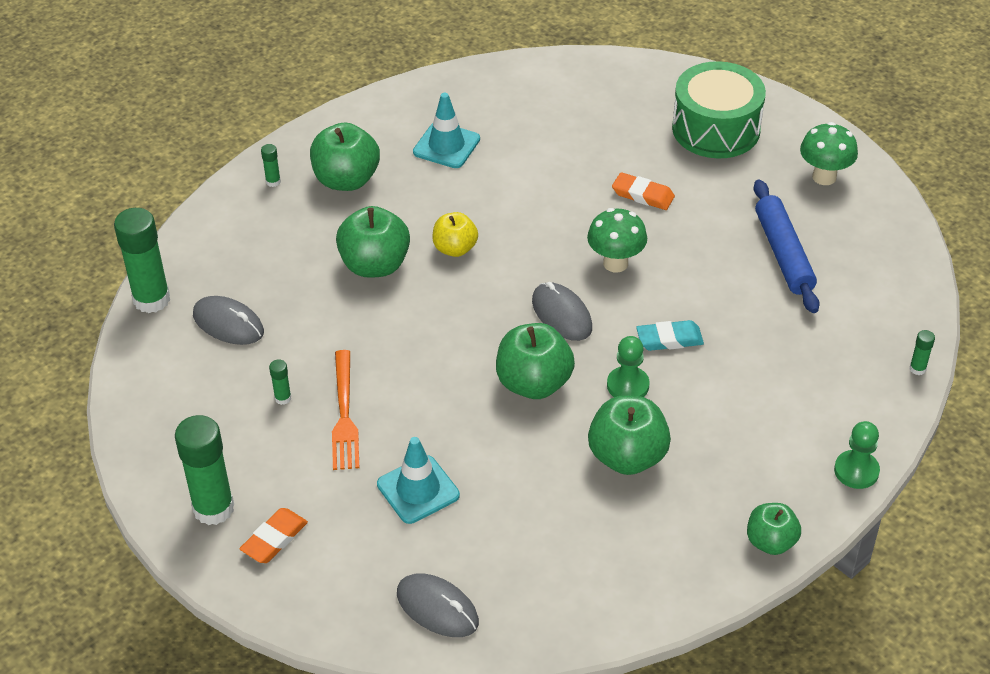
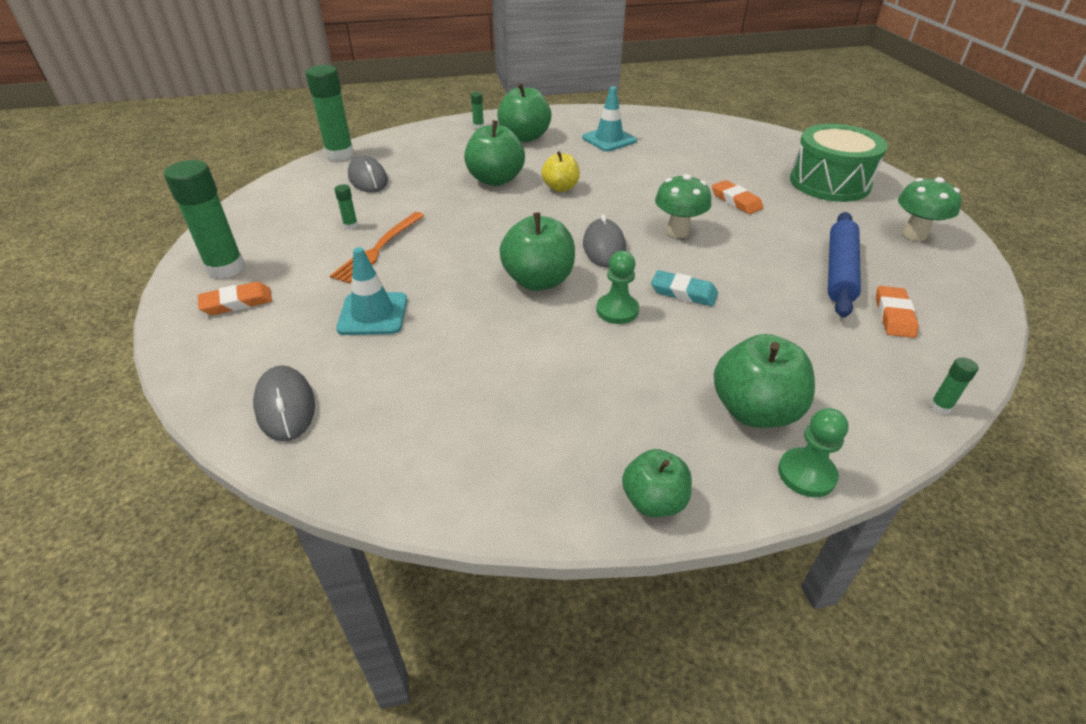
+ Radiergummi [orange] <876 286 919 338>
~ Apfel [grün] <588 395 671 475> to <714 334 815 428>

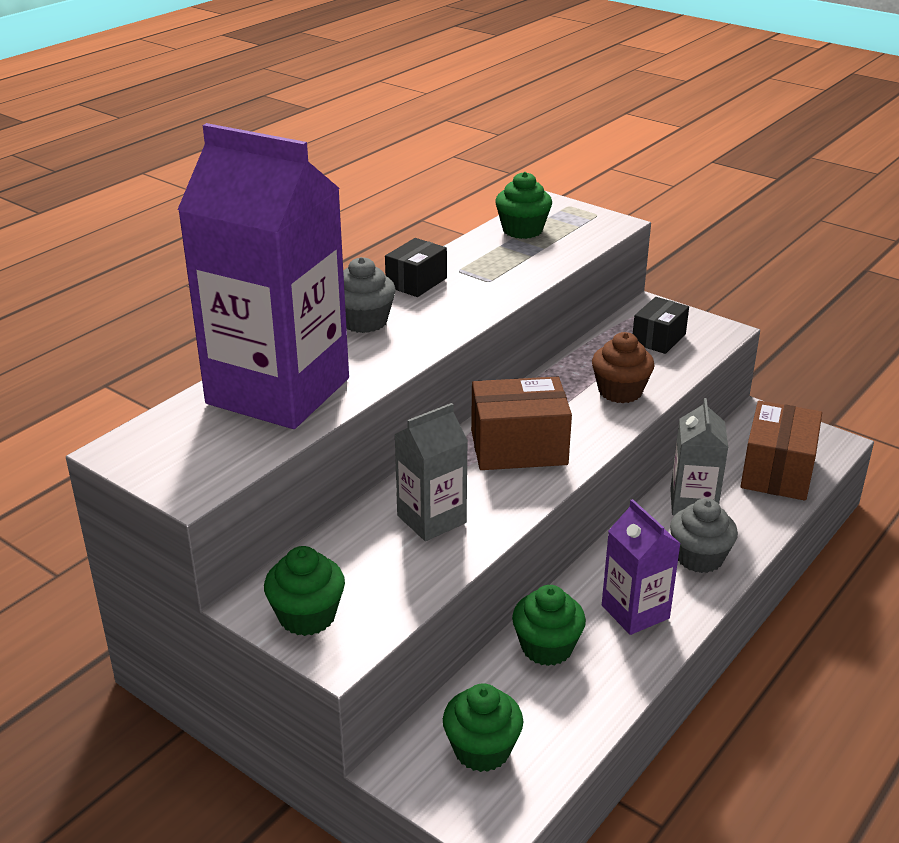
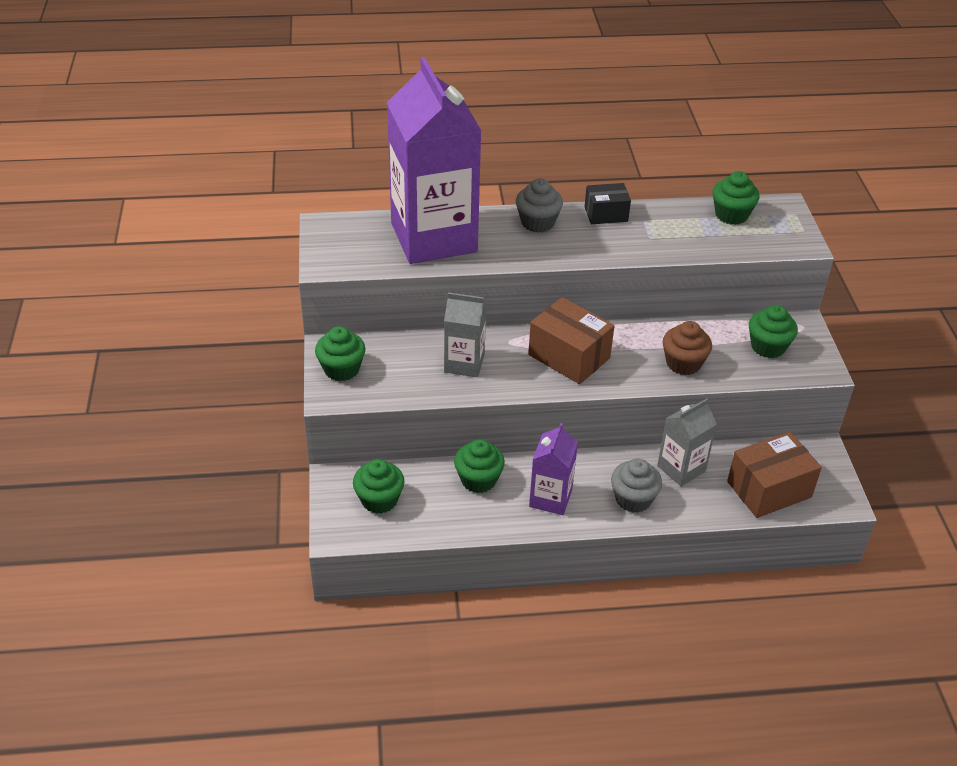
~ Schachtel [schwarz] <633 297 689 354> to Muffin [grün] <749 305 798 358>

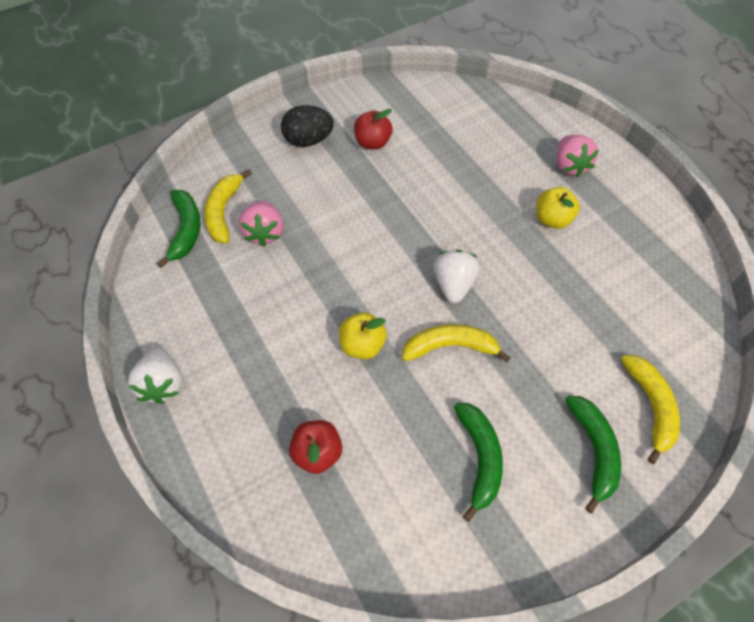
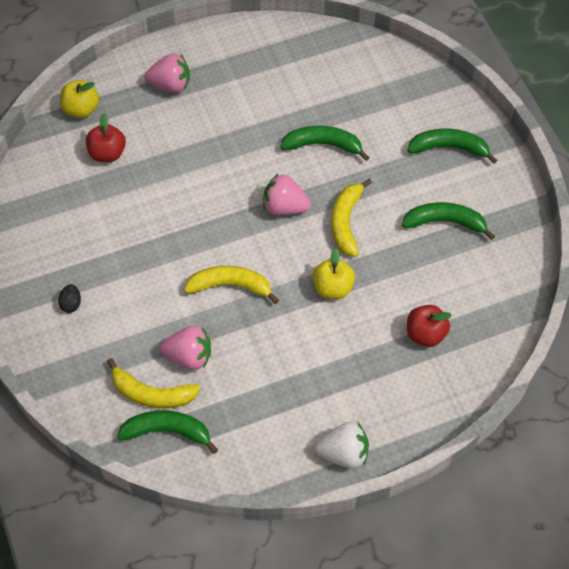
+ Banane [grün] <280 126 370 161>
~ Apfel [rot] <354 109 393 150> to <86 113 126 162>
~ Apfel [gelb] <536 187 580 229> to <60 80 99 118>
~ Banane [gelb] <621 355 680 464> to <184 266 279 304>
~ Erdbeere [weiß] <433 250 480 304> to Erdbeere [rosa] <263 173 311 215>
~ Ei [schwarz] <281 105 334 147> = <58 284 81 313> x0.51

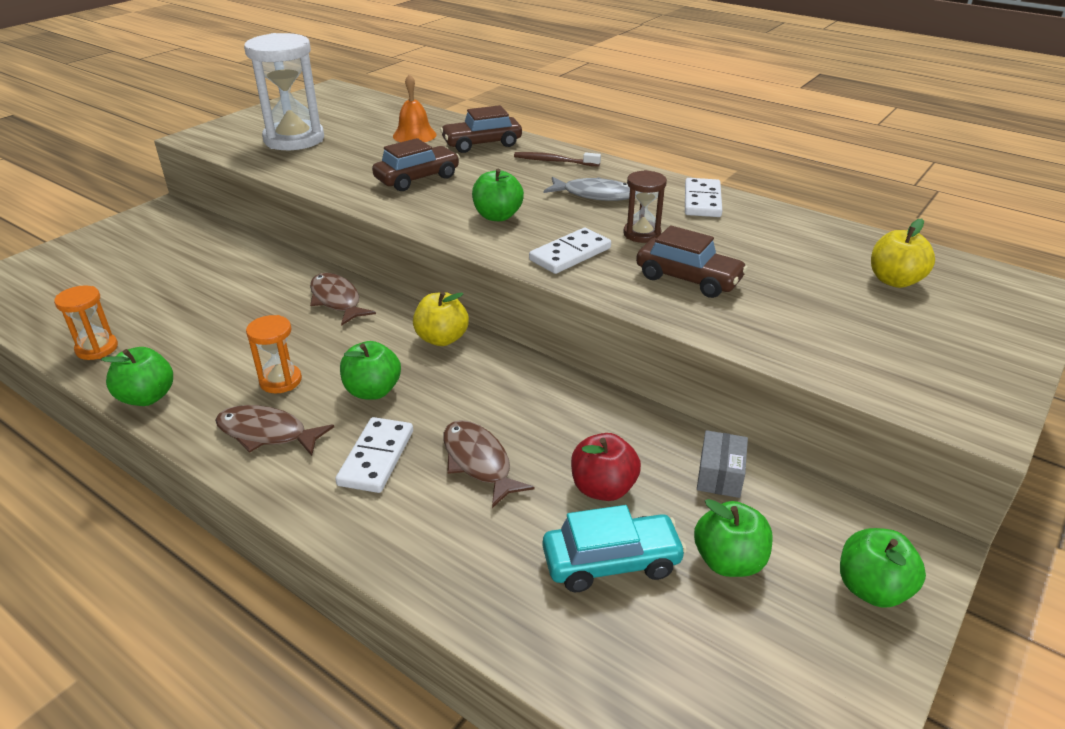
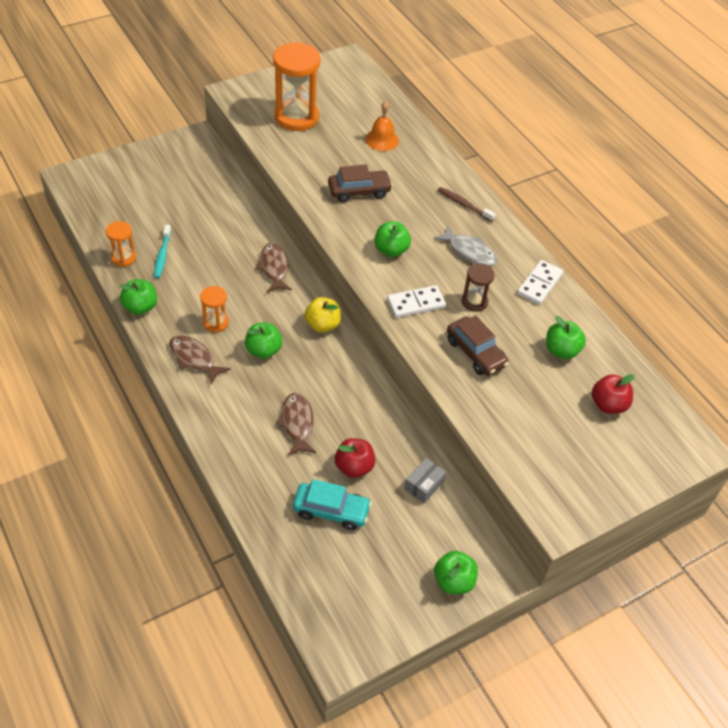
- Dominostein [weiß] <335 417 413 493>
- Auto [braun] <440 105 522 153>
+ Zahnbürste [türkis] <154 225 171 278>
~ Apfel [grün] <694 499 773 577> to <546 316 586 359>
~ Sanduhr [weiß] <244 33 324 150> to Sanduhr [orange] <273 42 321 131>
~ Apfel [gelb] <871 218 935 288> to Apfel [rot] <592 374 635 414>

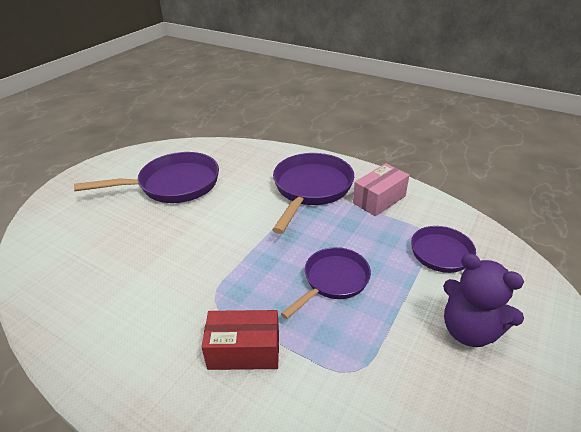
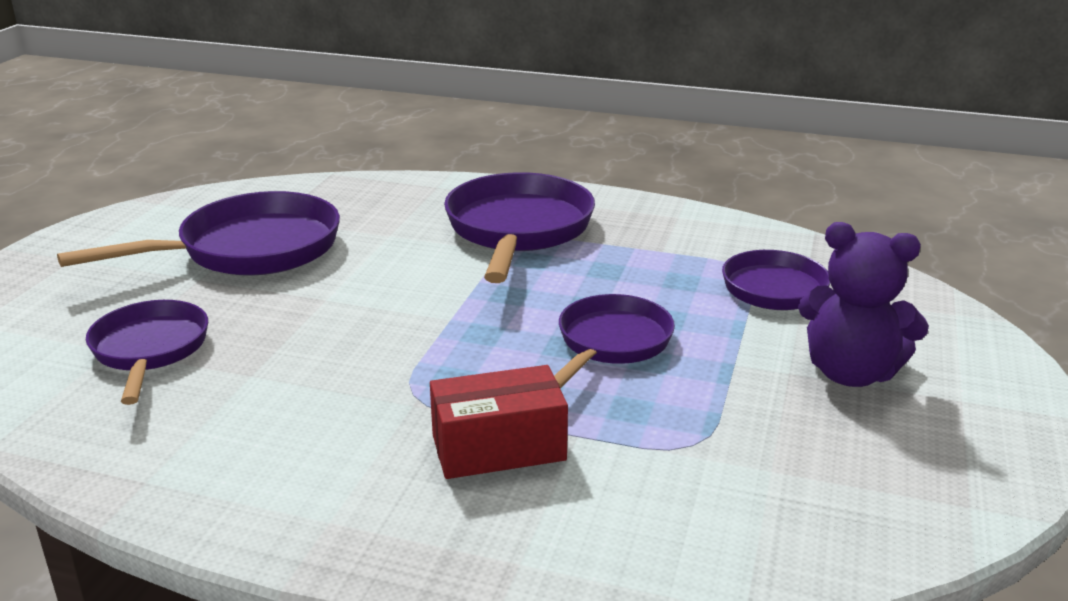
- Schachtel [rosa] <353 163 409 216>
+ Pfanne [lila] <86 300 208 405>

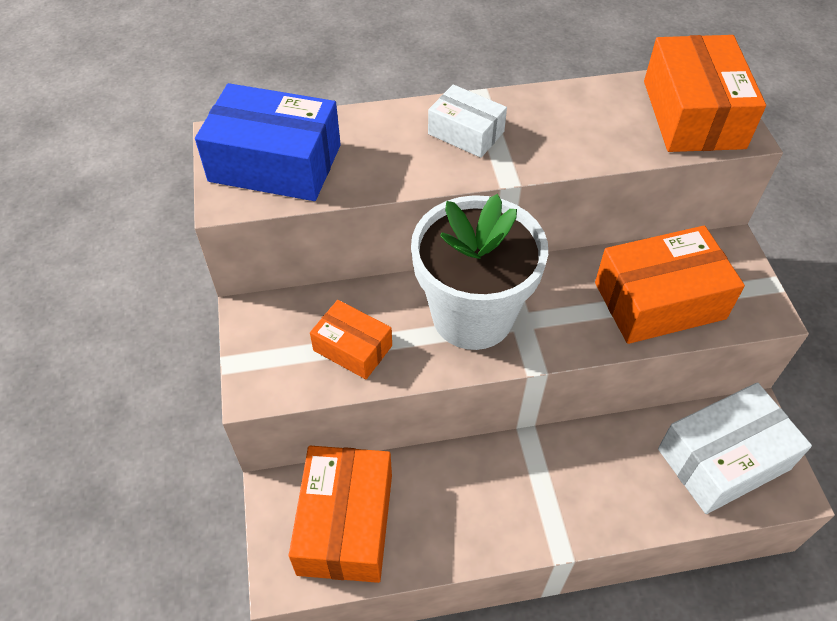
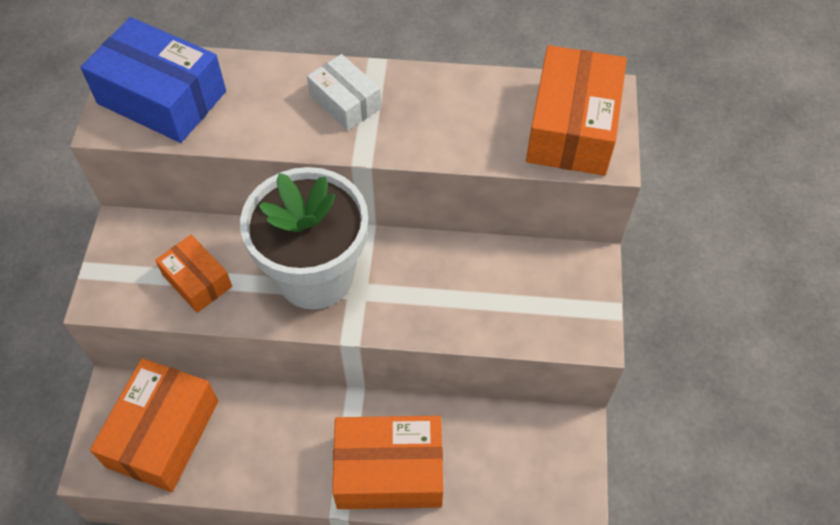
- Schachtel [weiß] <658 382 812 514>
~ Schachtel [orange] <595 226 745 344> to <332 416 443 509>

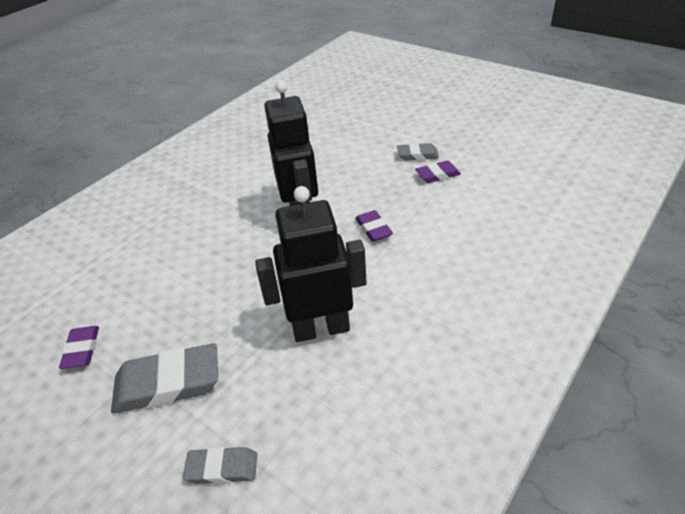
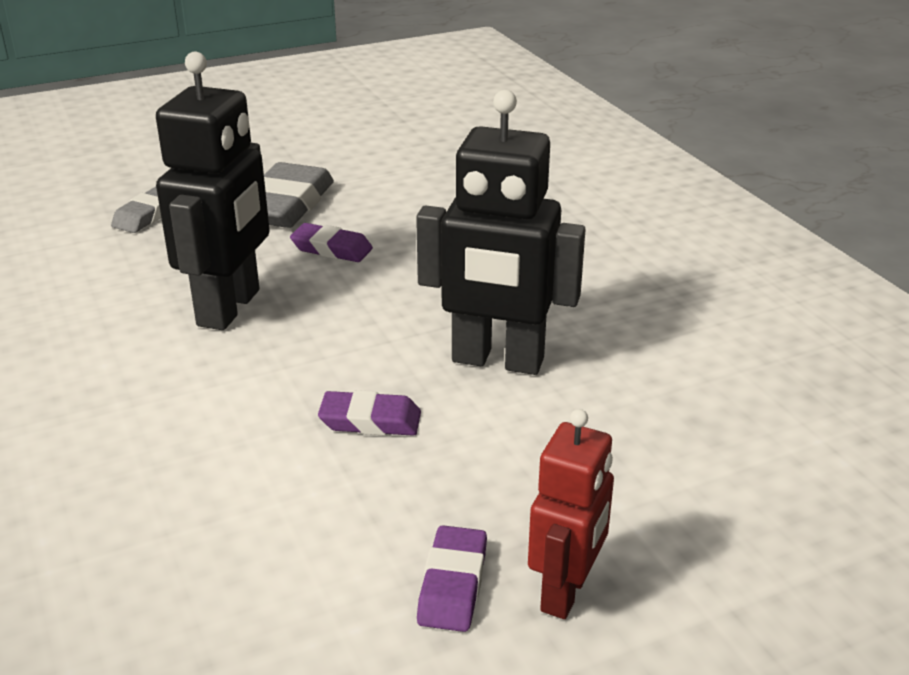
~ Radiergummi [lila] <59 326 99 369> to <290 223 373 262>
~ Radiergummi [grau] <397 143 439 161> to Roboter [rot] <528 409 614 619>

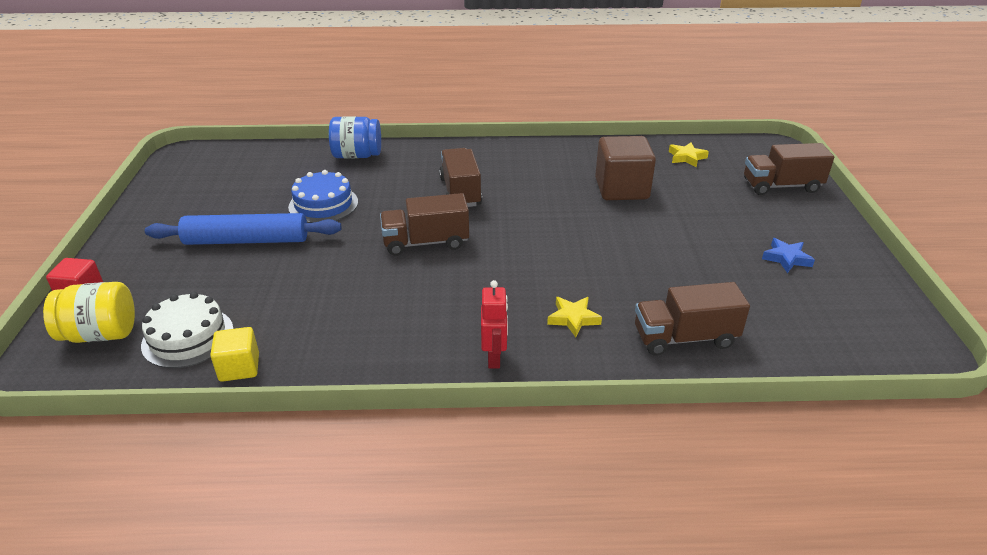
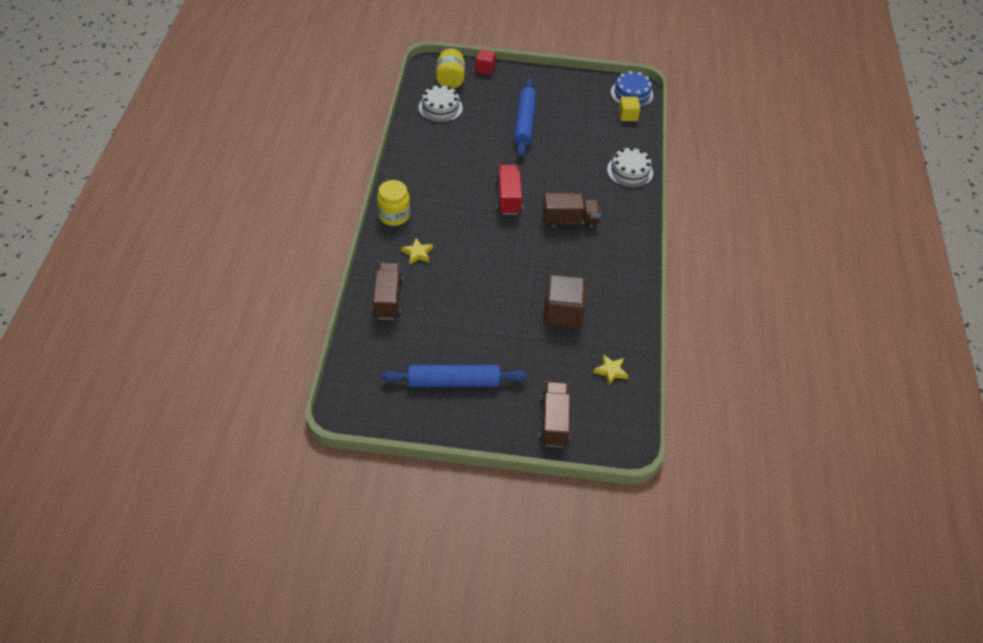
~ Kubus [gelb] <210 327 259 382> to <618 97 640 121>
~ Kuchen [blau] <288 170 358 223> to <611 71 653 107>
~ Einmachglas [blau] <329 116 381 158> to Kuchen [weiß] <607 147 653 188>
~ Roboter [rot] <481 280 508 369> to Einmachglas [gelb] <377 180 410 226>
~ Stern [blau] <762 238 815 273> to Nudelholz [blau] <381 365 527 387>
~ Lastwagen [braun] <380 193 469 256> to Lastwagen [rot] <496 165 522 215>

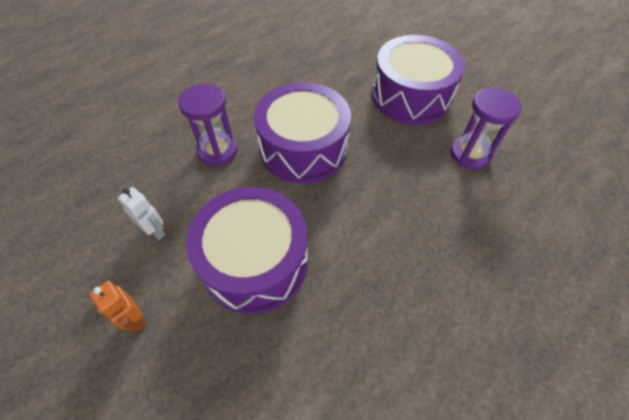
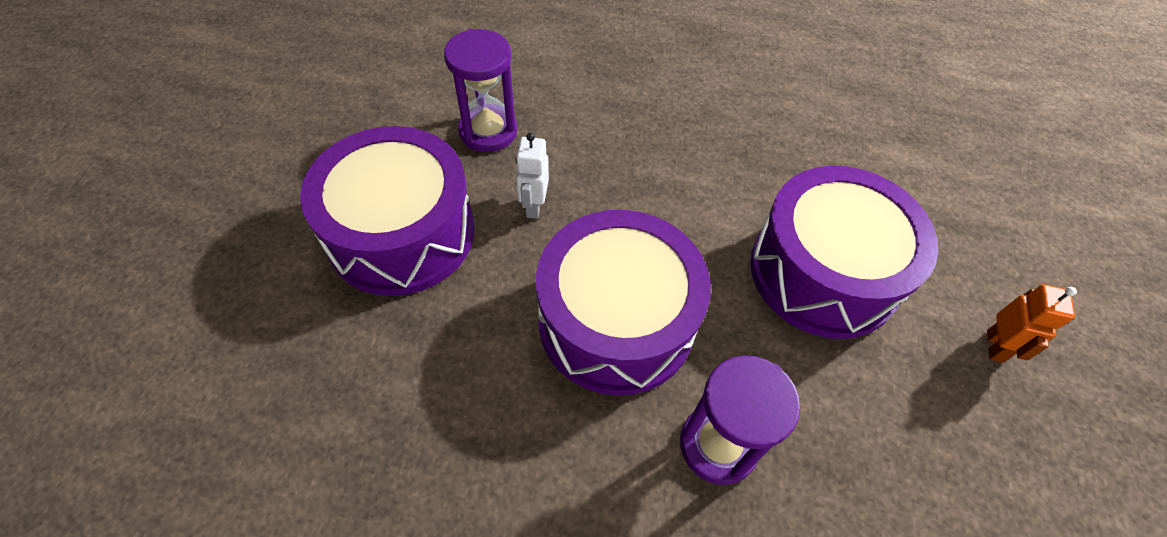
~ Roboter [weiß] <118 187 166 240> to <516 133 549 219>

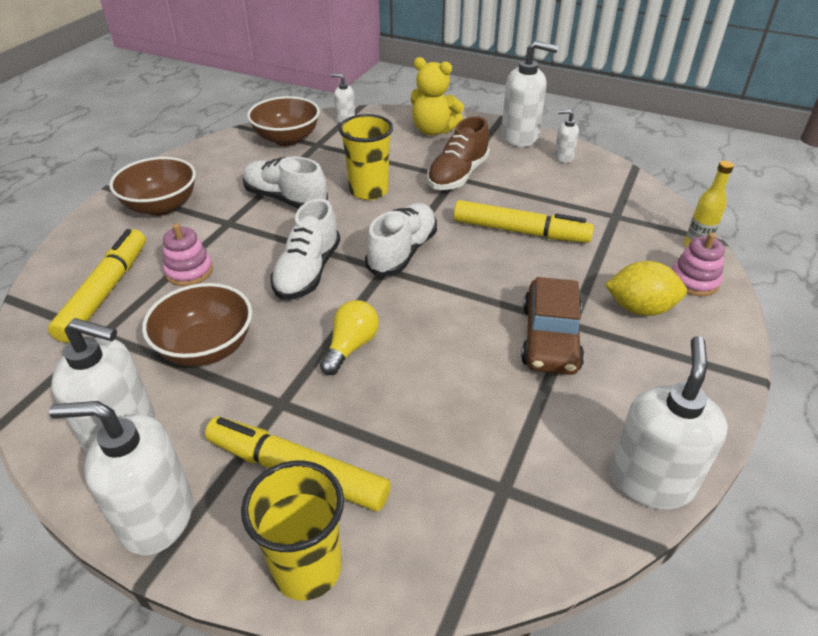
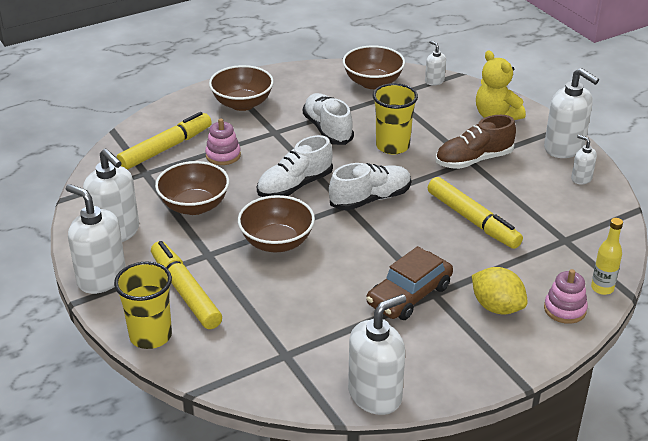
~ Glühbirne [gelb] <320 300 379 375> to Schüssel [braun] <238 195 315 252>

